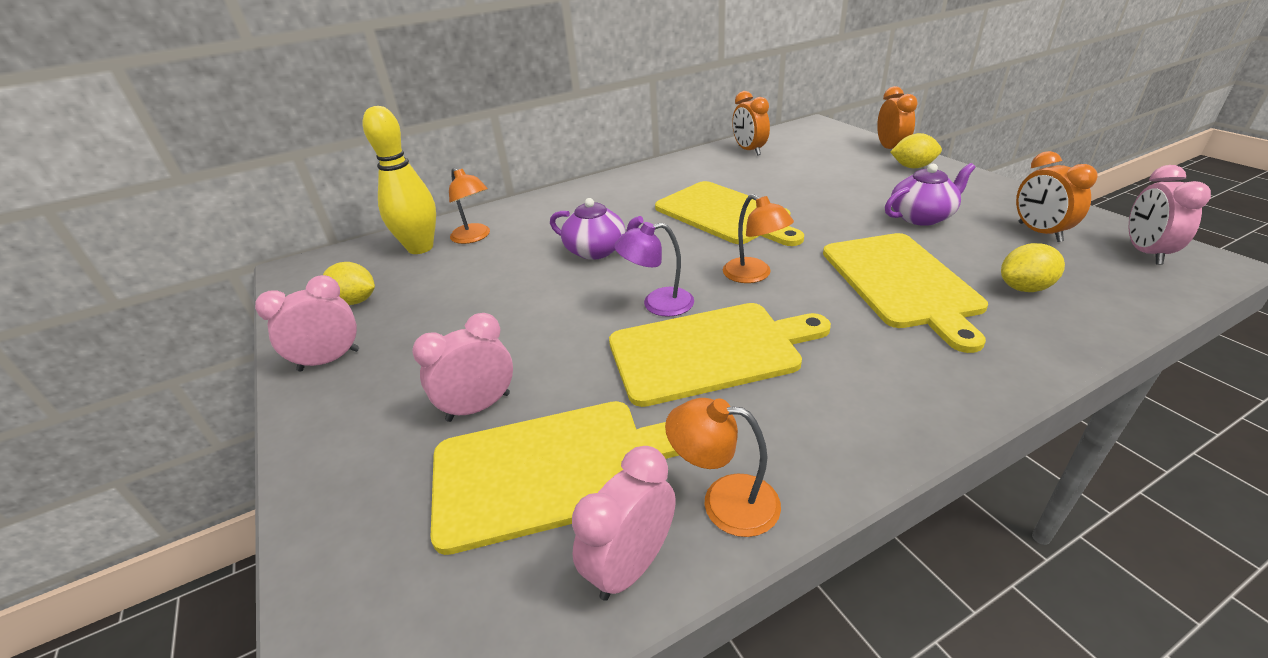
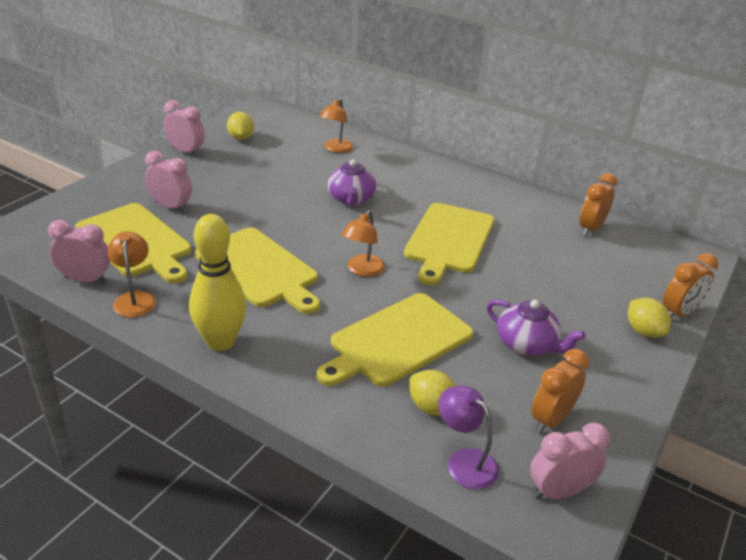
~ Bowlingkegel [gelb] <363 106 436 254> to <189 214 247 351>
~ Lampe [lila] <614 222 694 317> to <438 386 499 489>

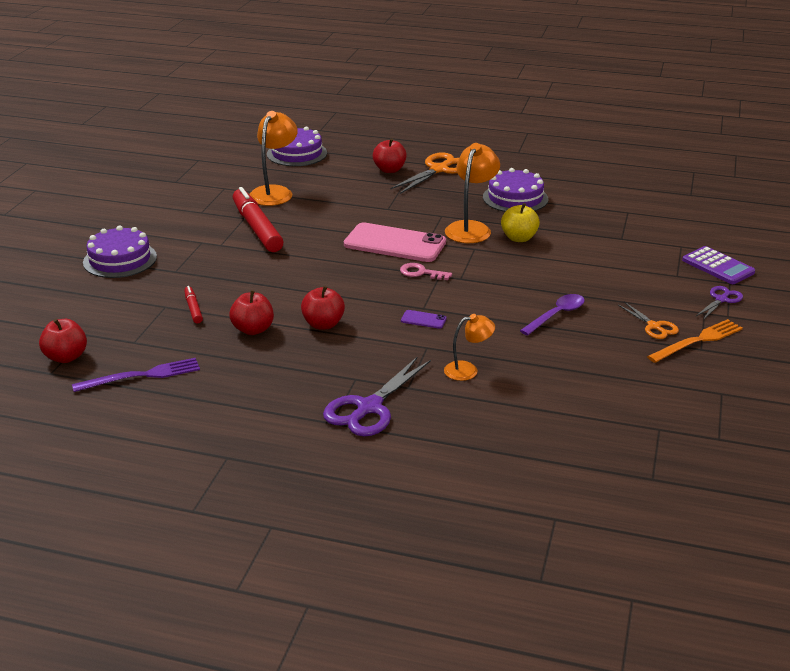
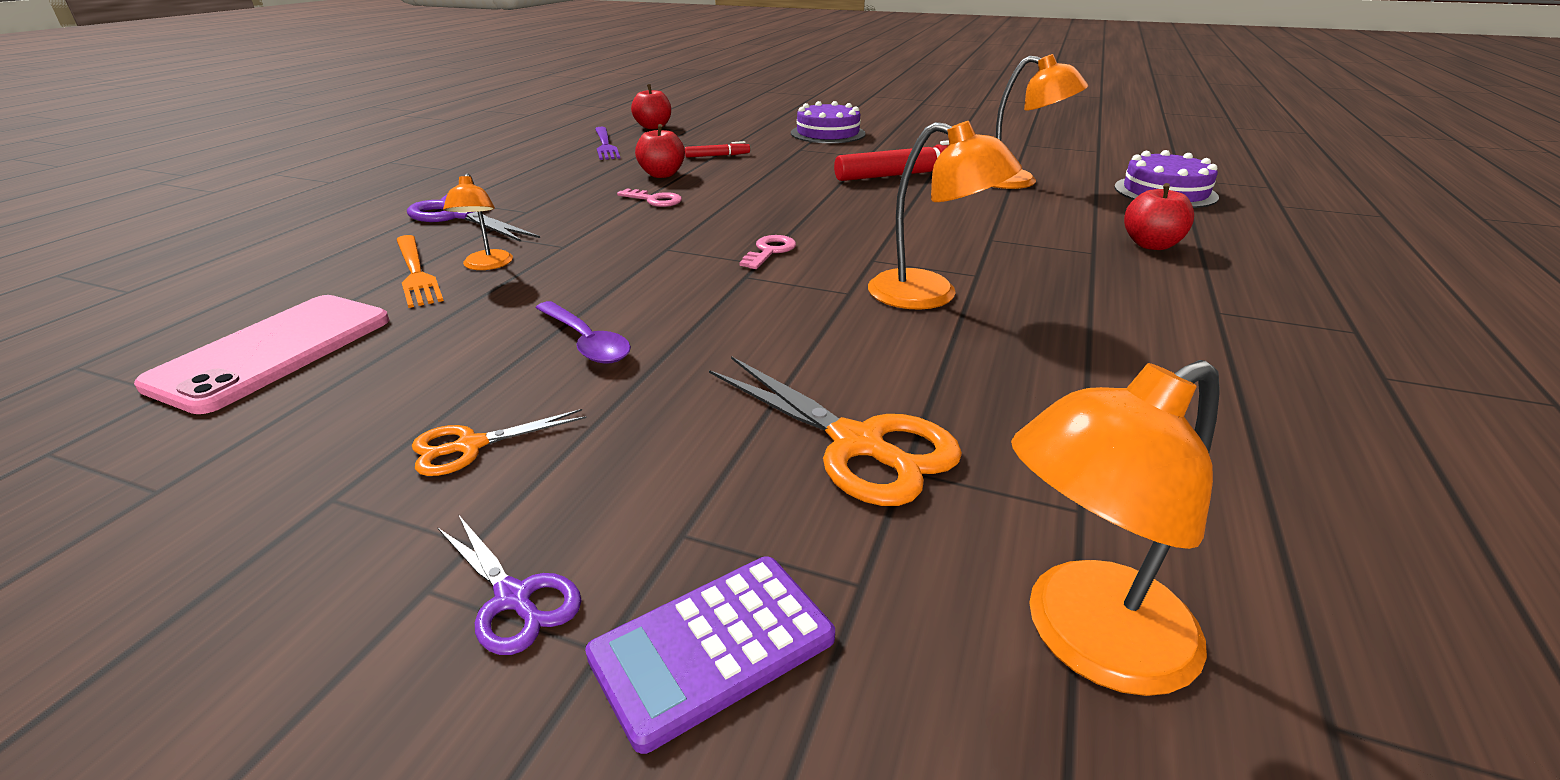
- Handy [lila] <401 310 447 329>
- Kuchen [lila] <483 168 548 212>
- Apfel [gelb] <501 203 540 242>
+ Lampe [orange] <1011 360 1220 696>
~ Handy [rosa] <344 222 446 262> to <134 295 389 414>
~ Schere [orange] <390 152 459 194> to <709 356 962 506>
~ Gabel [orange] <647 319 743 363> to <396 235 444 308>
~ Apfel [rot] <301 286 345 329> to Schlüssel [rosa] <617 189 682 207>

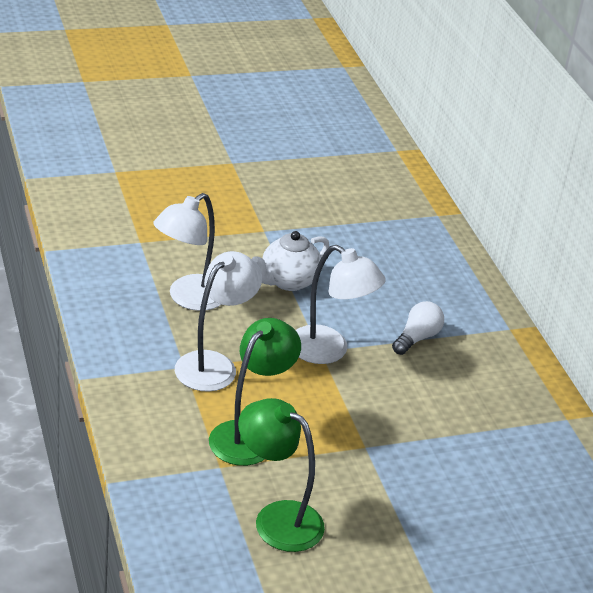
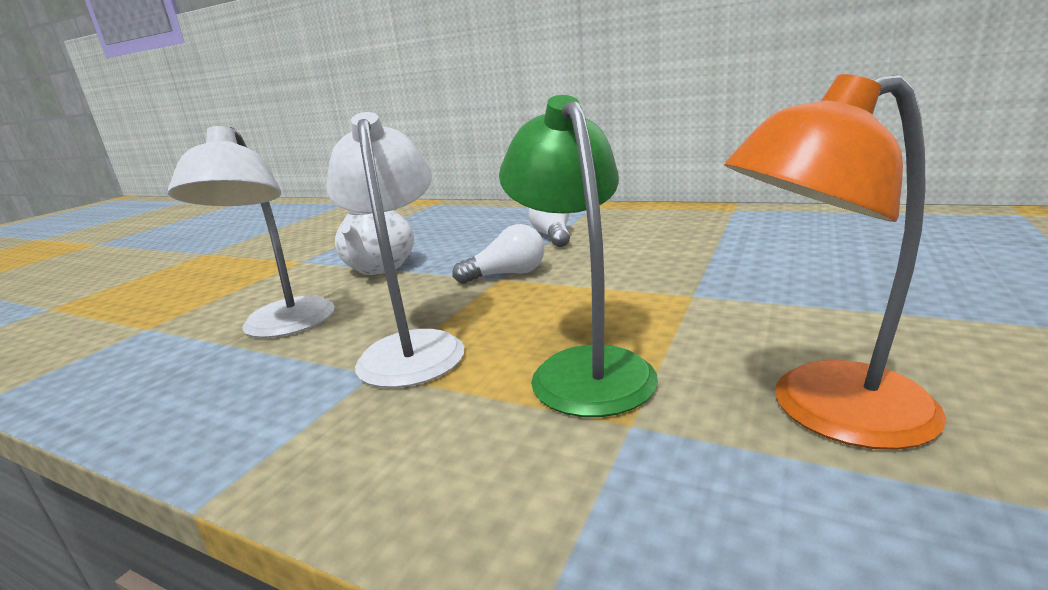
~ Lampe [weiß] <296 245 386 364> to Glühbirne [weiß] <453 224 544 284>
~ Lampe [grün] <238 398 325 552> to Lampe [orange] <724 74 946 450>

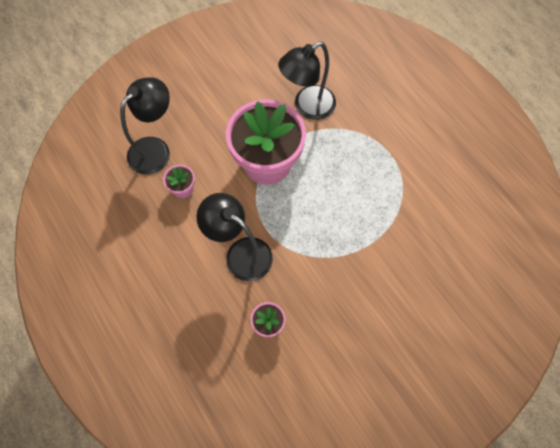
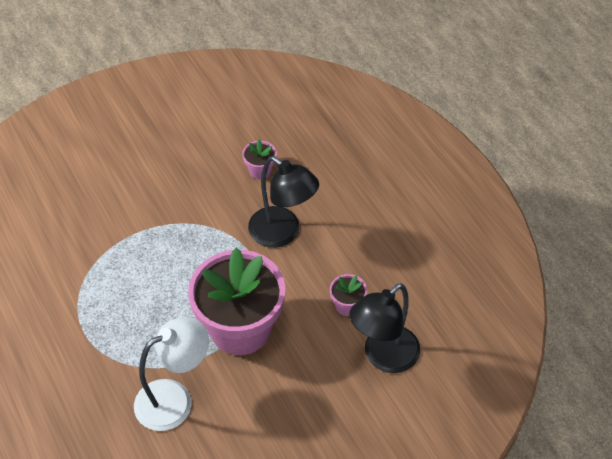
~ Lampe [schwarz] <278 41 336 120> to Lampe [weiß] <134 317 209 431>

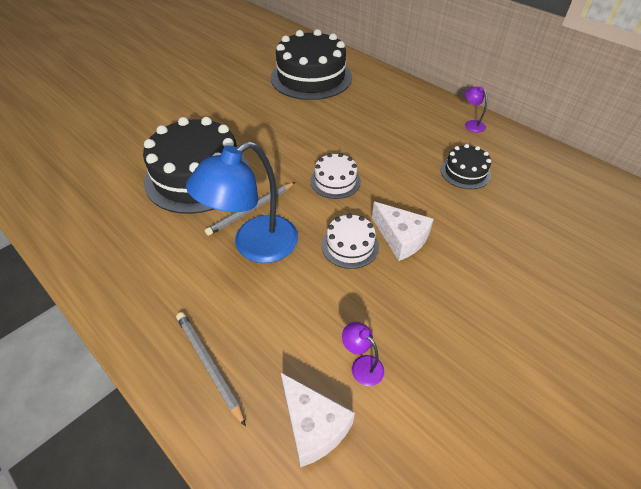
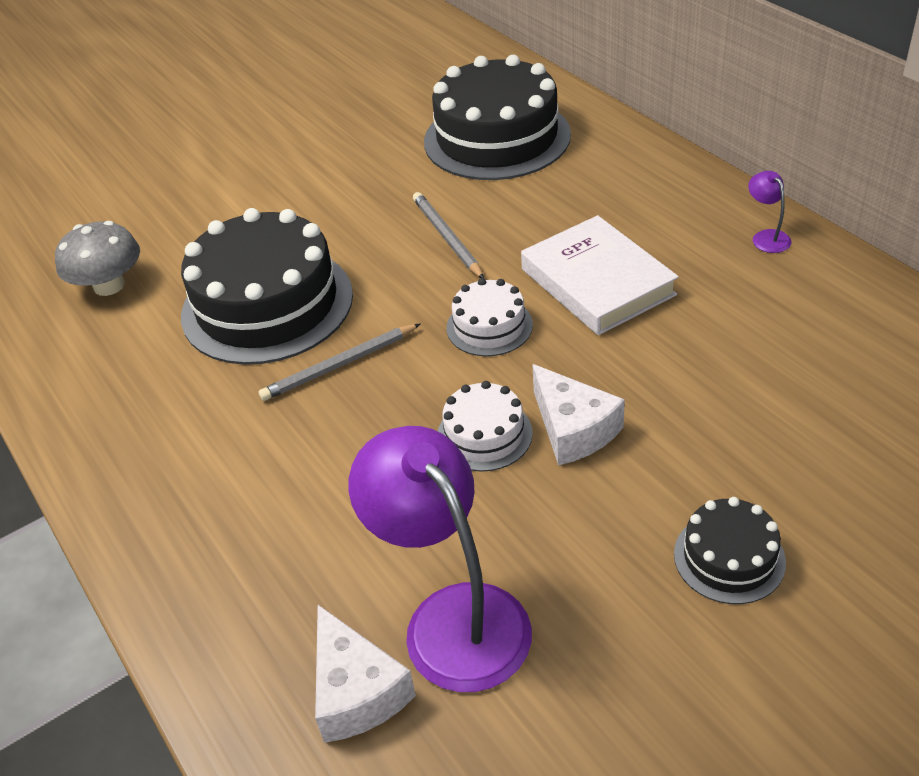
- Lampe [blau] <186 141 298 263>
+ Pilz [grau] <55 221 140 296>
+ Buch [weiß] <521 215 679 335>
~ Bleistift [grau] <176 312 246 427> to <413 192 484 278>
~ Kuchen [schwarz] <440 144 491 189> to <674 497 786 604>
~ Lampe [lila] <342 322 384 386> = <349 426 532 692> x2.42

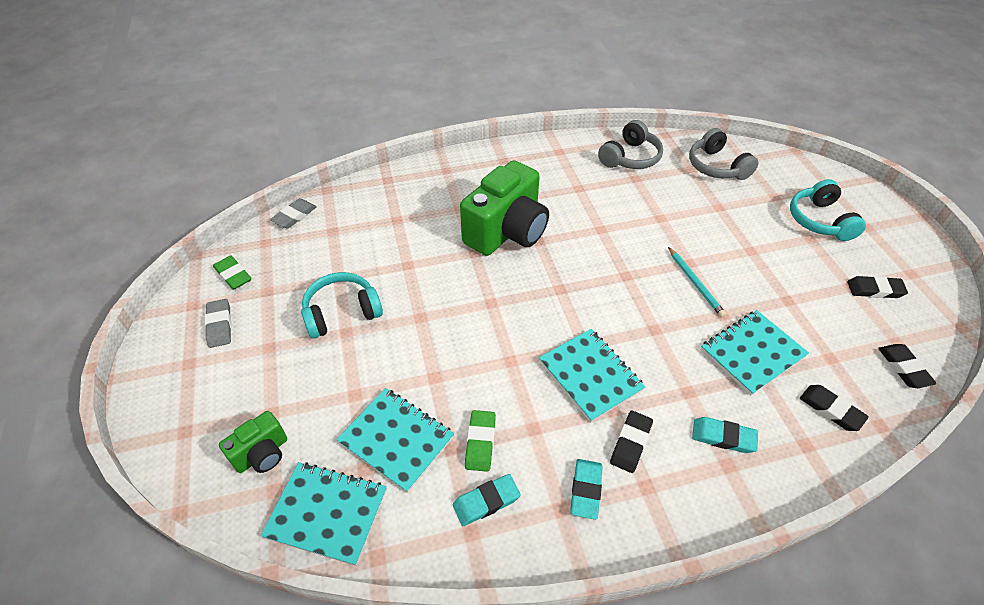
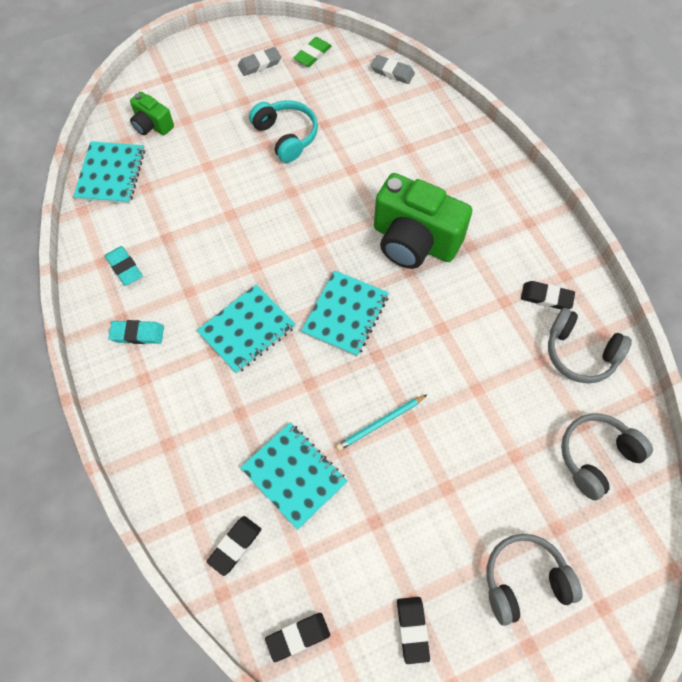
- Radiergummi [grün] <465 410 496 472>
- Radiergummi [türkis] <692 417 758 453>
~ Notizbuch [türkis] <336 388 454 493> to <301 270 389 357>
~ Radiergummi [schwarz] <610 411 653 473> to <521 281 575 310>
~ Kopfhörer [türkis] <790 179 866 241> to Kopfhörer [grau] <486 534 582 626>

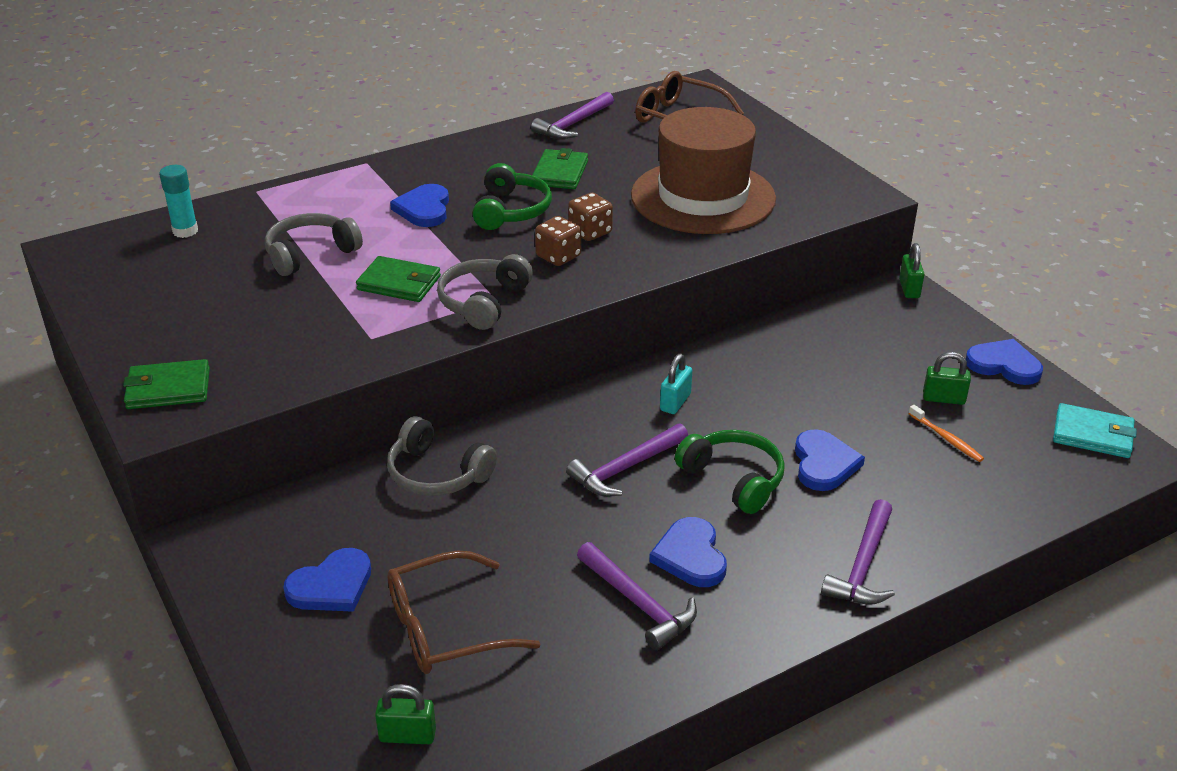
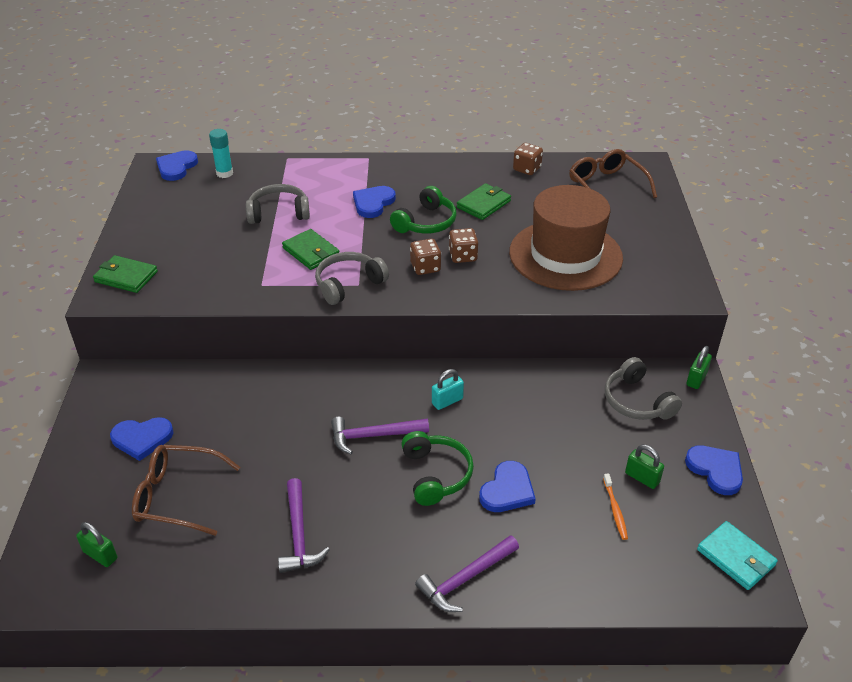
~ Kopfhörer [grau] <387 416 497 496> to <605 357 682 420>
~ Herz [blau] <649 517 727 587> to <156 150 198 181>
~ Hammer [lila] <531 92 614 139> to Spielwürfel [braun] <513 143 543 175>

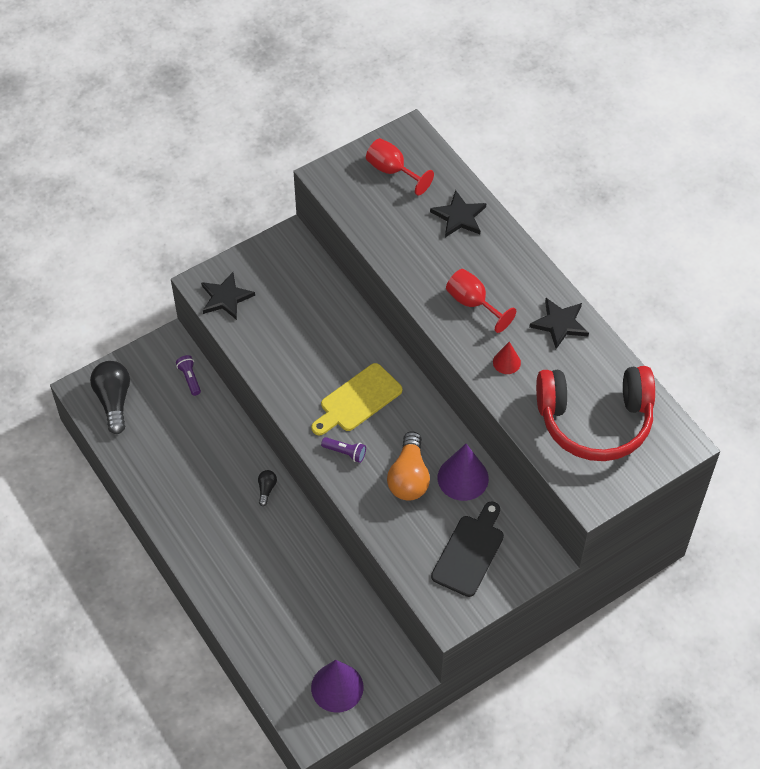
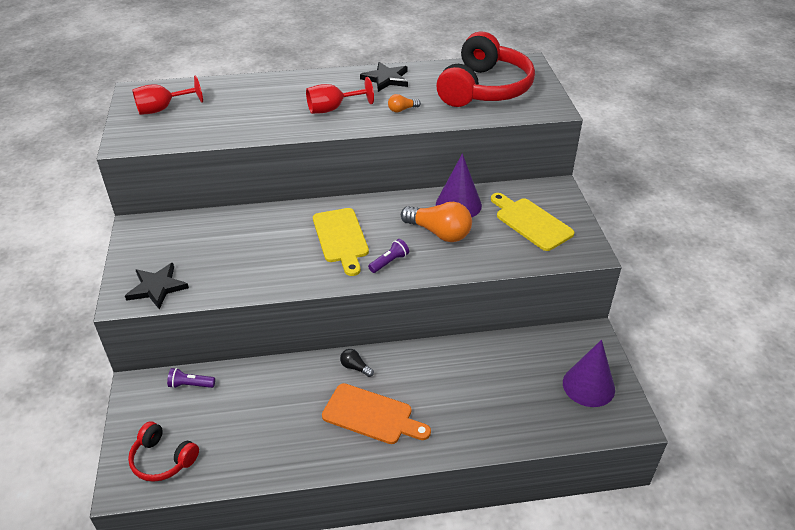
- Stern [schwarz] <430 190 486 237>
+ Schneidebrett [orange] <322 383 431 444>
~ Glühbirne [schwarz] <90 361 130 434> to Kopfhörer [rot] <128 421 199 482>
~ Kegel [rot] <493 342 521 374> to Glühbirne [orange] <388 94 421 112>
~ Schneidebrett [schwarz] <431 502 504 597> to Schneidebrett [gelb] <491 193 574 251>

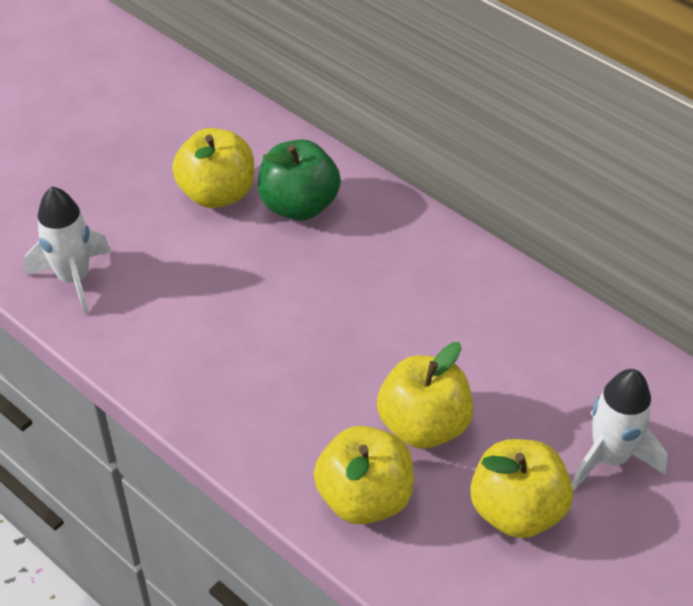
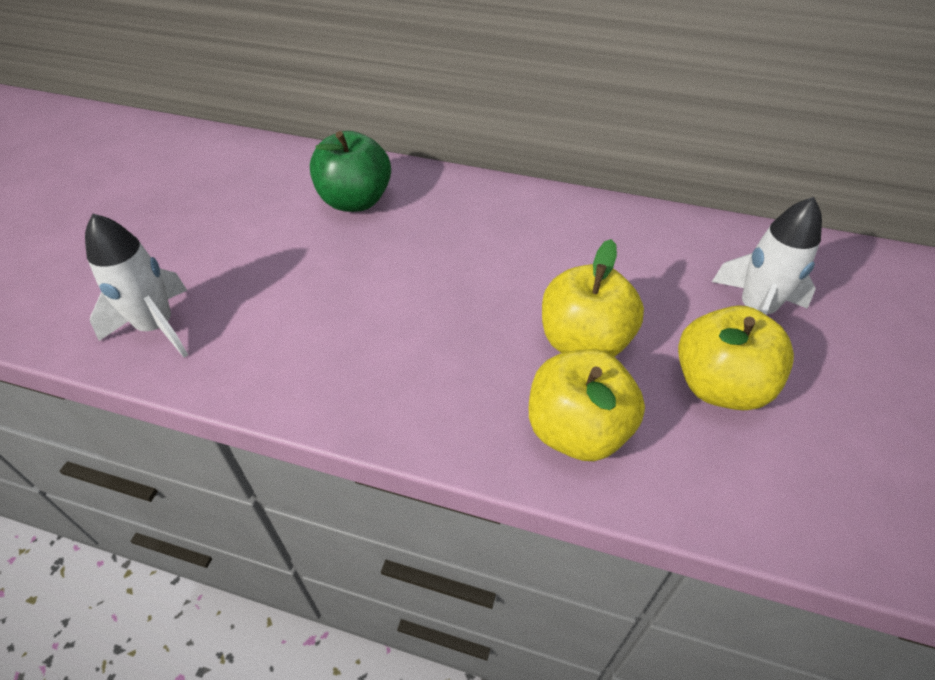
- Apfel [gelb] <172 128 254 208>

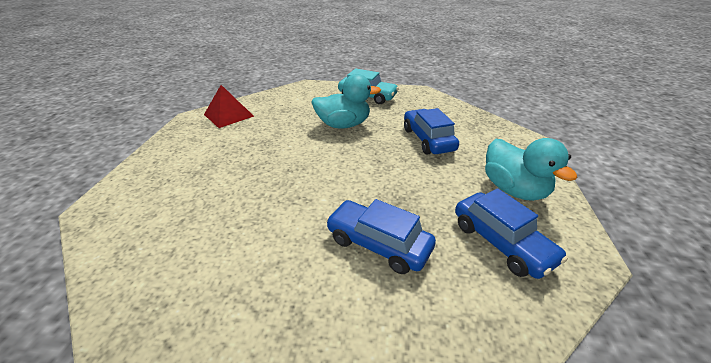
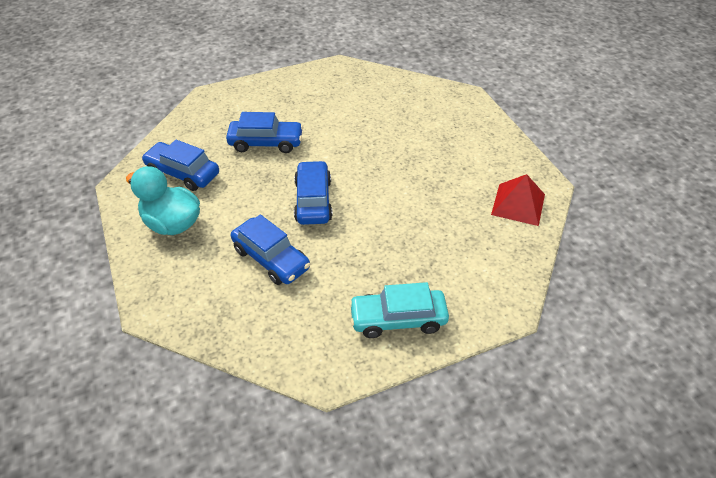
- Ente [türkis] <311 74 381 128>
+ Auto [blau] <294 161 333 225>

